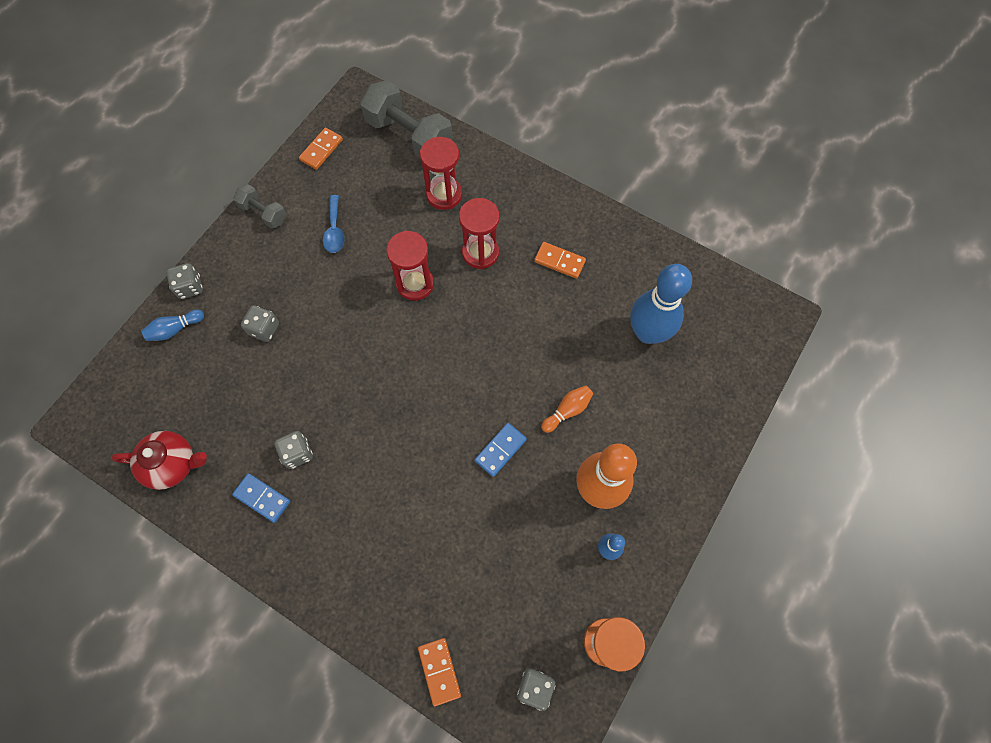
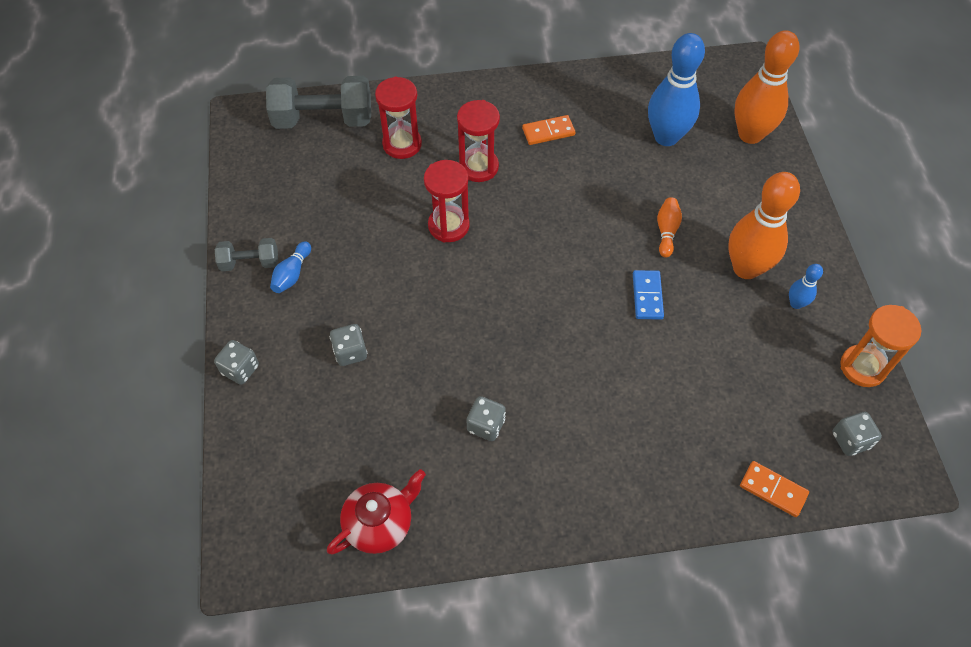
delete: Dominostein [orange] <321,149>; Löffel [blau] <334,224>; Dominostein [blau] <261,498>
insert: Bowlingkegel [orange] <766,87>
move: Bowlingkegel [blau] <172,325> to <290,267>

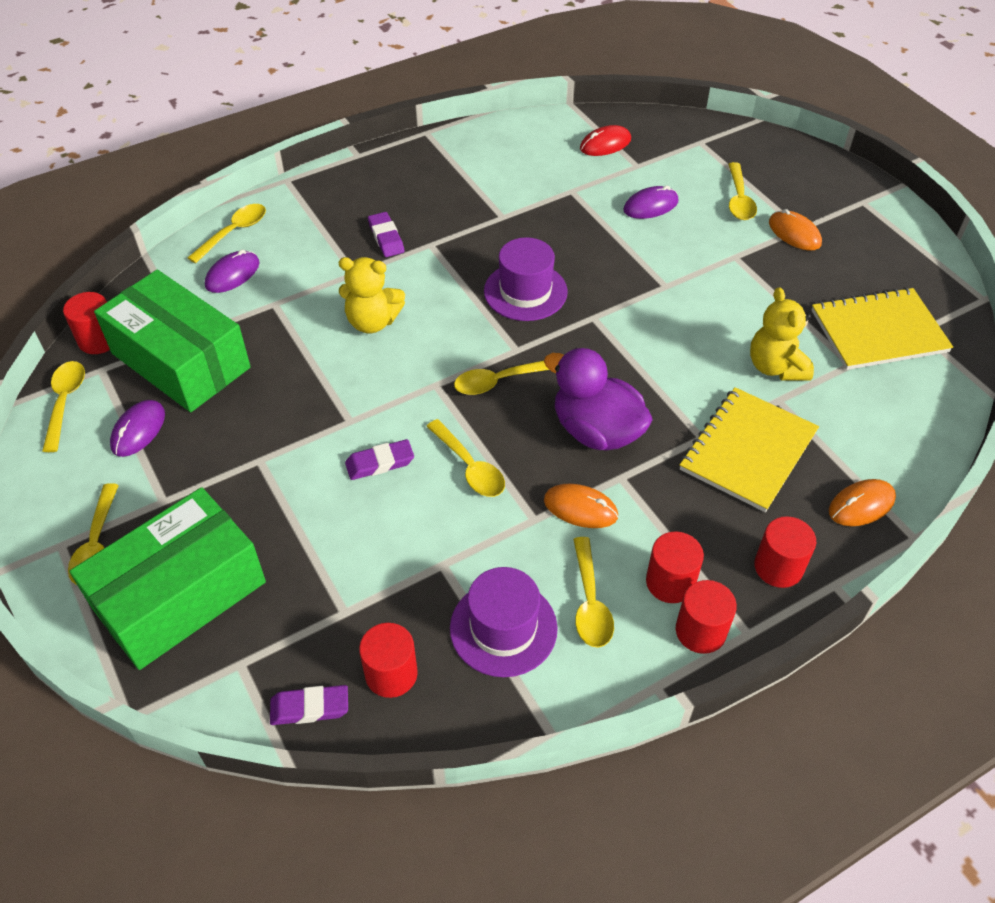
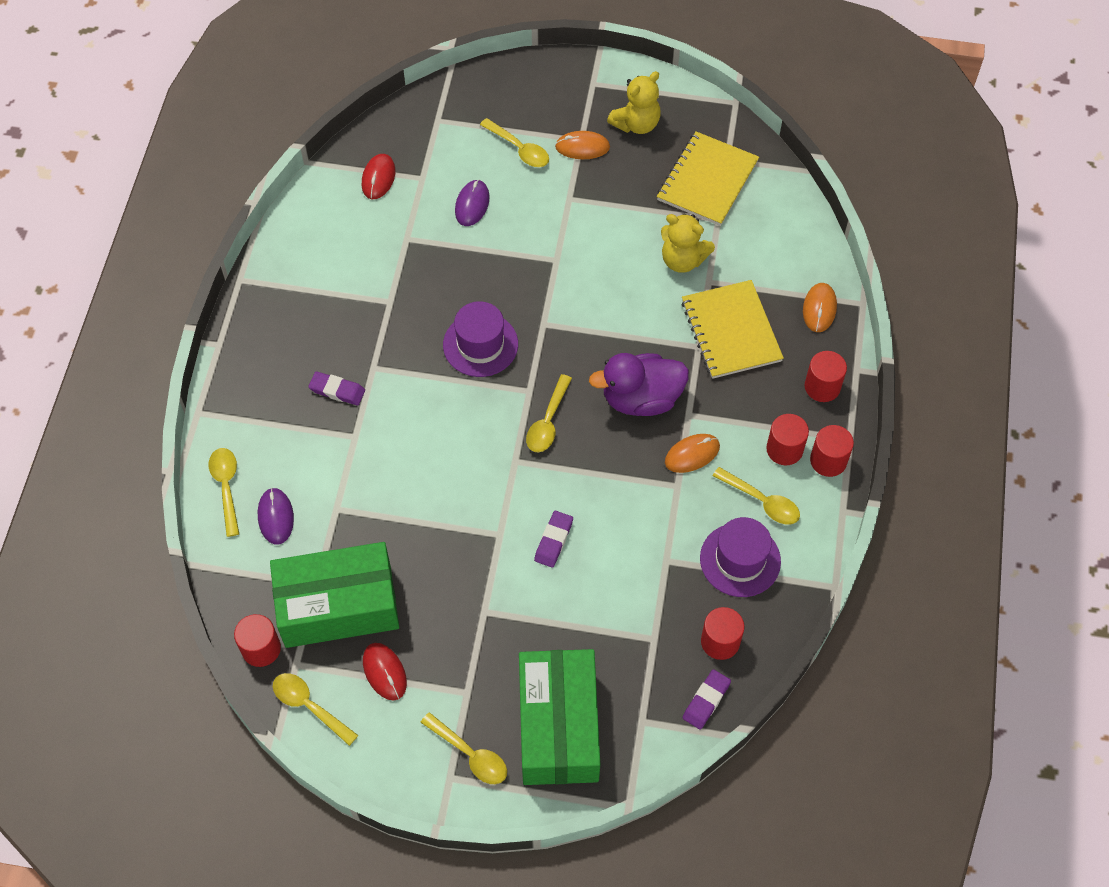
delete: Löffel [gelb] <465,458>
move: Teddybär [gelb] <371,295> to <634,102>
recolor: Computermaus [lila] <137,428> to Computermaus [rot] <385,671>

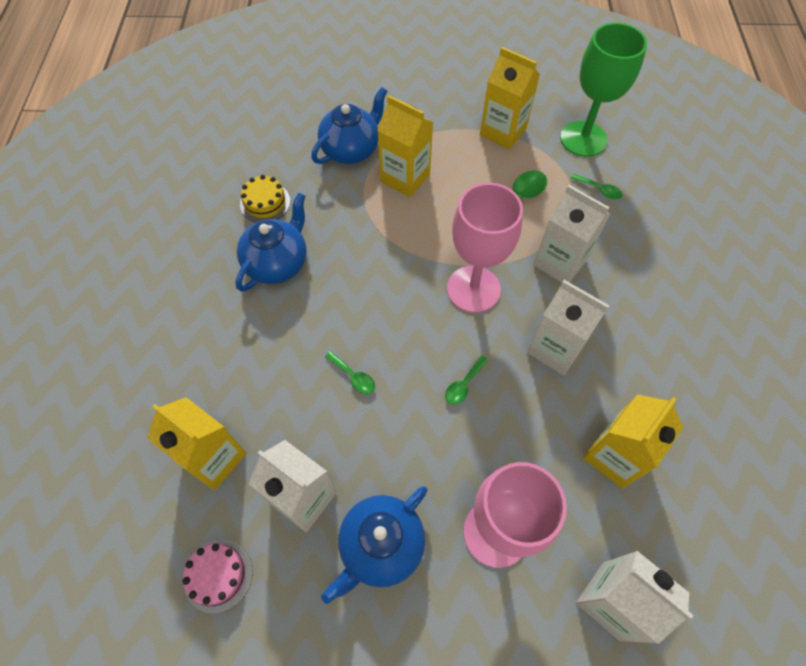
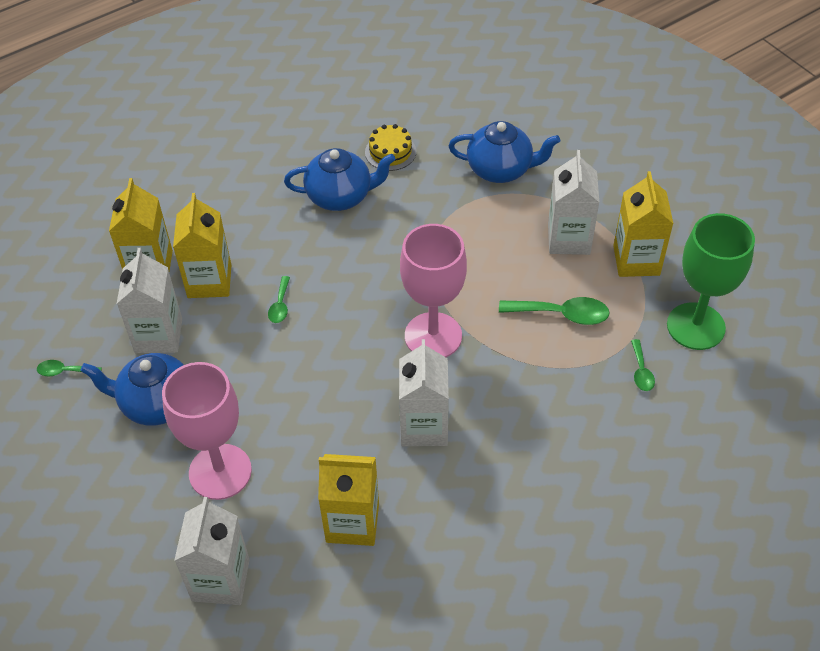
delete: Kuchen [rosa] <217,576>
move: Getränkekarton [gelb] <405,146> to <202,245>; Getränkekarton [weiß] <571,234> to <574,202>; Löffel [grün] <467,380> to <69,368>

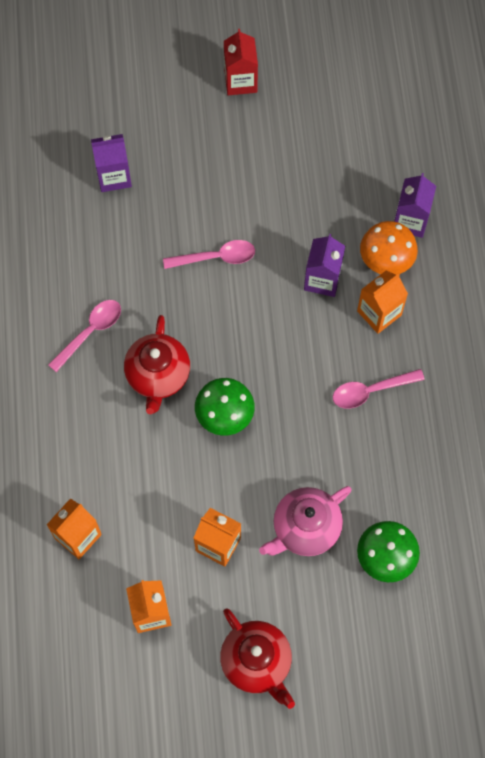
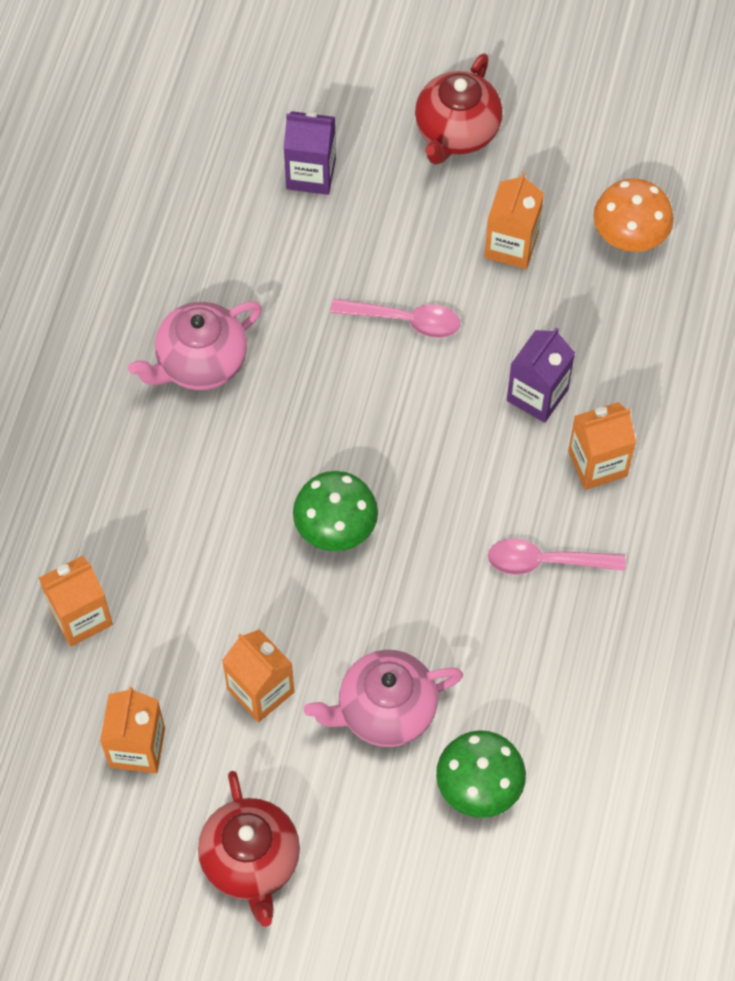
delete: Getränkekarton [rot] <241,62>; Getränkekarton [lila] <415,205>
insert: Getränkekarton [orange] <514,221>
move: Pilz [orange] <389,248> to <633,215>; Teekanne [rot] <157,364> to <459,109>
replace: Löffel [rosa] <84,336> to Teekanne [rosa] <195,345>

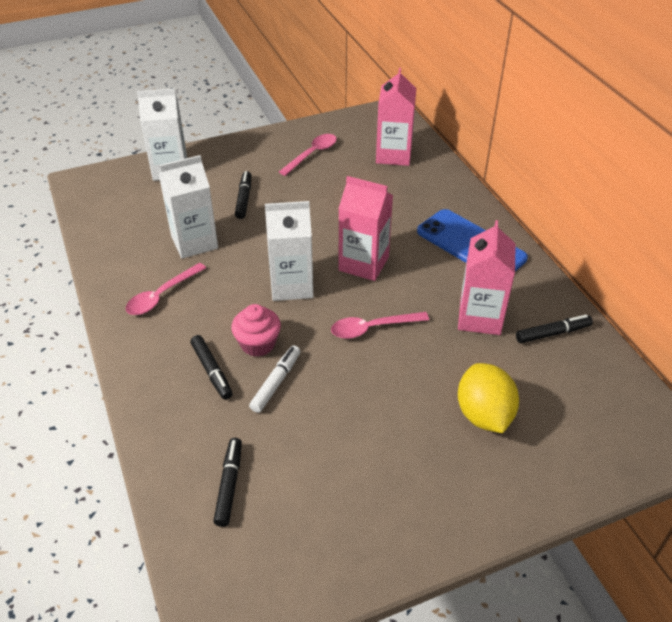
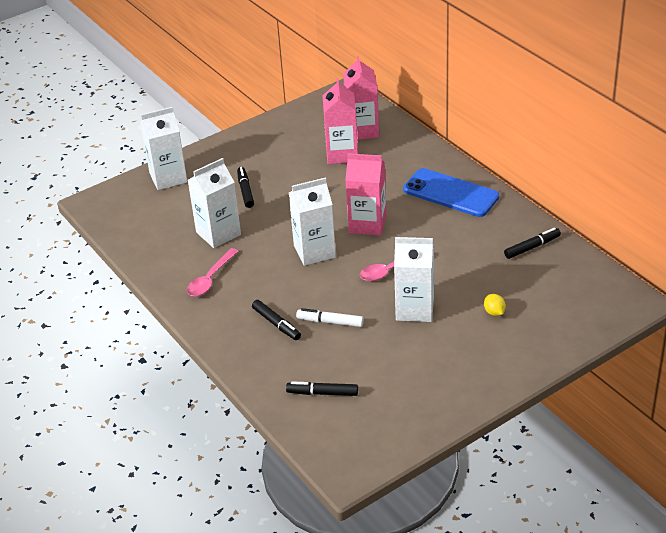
delete: Löffel [rosa] <308,155>; Muffin [rosa] <256,330>
insert: Getränkekarton [weiß] <414,279>
move: Getränkekarton [rosa] <487,277> to <340,121>
rotate: Filzstift [weiß] <274,379> = <330,317> 90 degrees counterclockwise; Filzstift [schwarz] <227,482> = <322,388> 75 degrees counterclockwise
resize: Zitrone [gelb] <488,398> = <495,305> x0.47

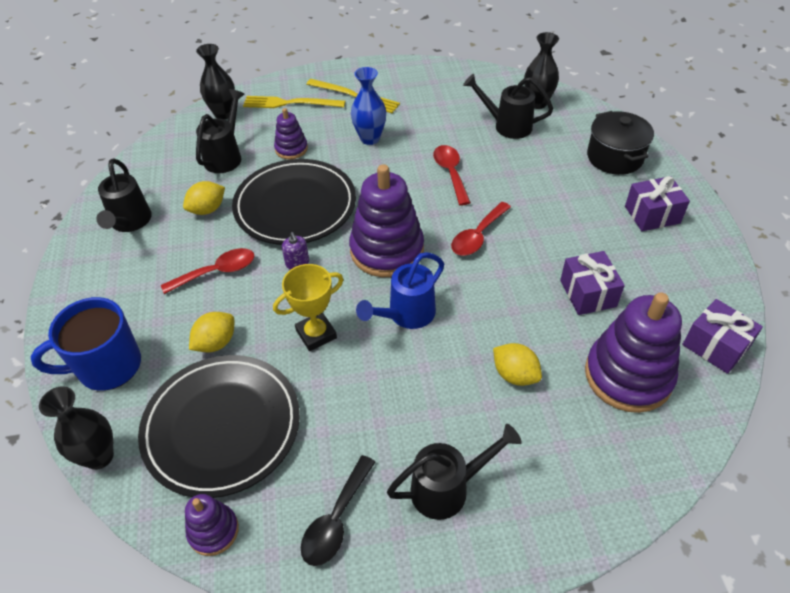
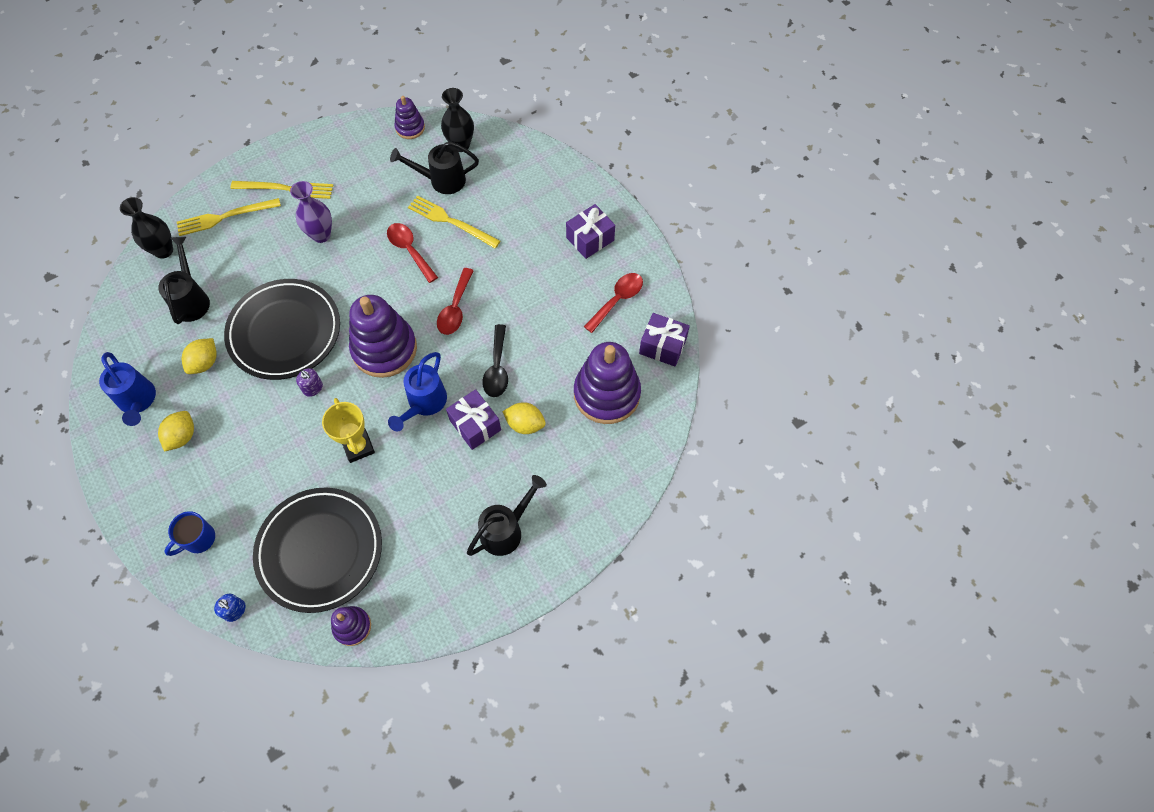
delete: Kochtopf [schwarz] <620,143>
insert: Gabel [gelb] <454,221>
move: Stapelspielzeug [lila] <291,134> to <409,117>; Löffel [rot] <208,271> to <613,303>; Geschenk [lila] <592,283> to <473,419>; Zitrone [gelb] <211,332> to <176,431>; Löffel [schwarz] <338,510> to <495,360>
replace: Vase [schwarz] <76,428> to Seifenspender [blau] <229,608>
recolor: Vase [blau] <368,106> to Vase [lila] <311,212>; Gießkanne [schwarz] <124,195> to Gießkanne [blau] <127,389>
rotate: Pokal [gelb] <308,307> = <348,430> 60 degrees counterclockwise
resize: Tasse [blau] <86,344> = <189,533> x0.60

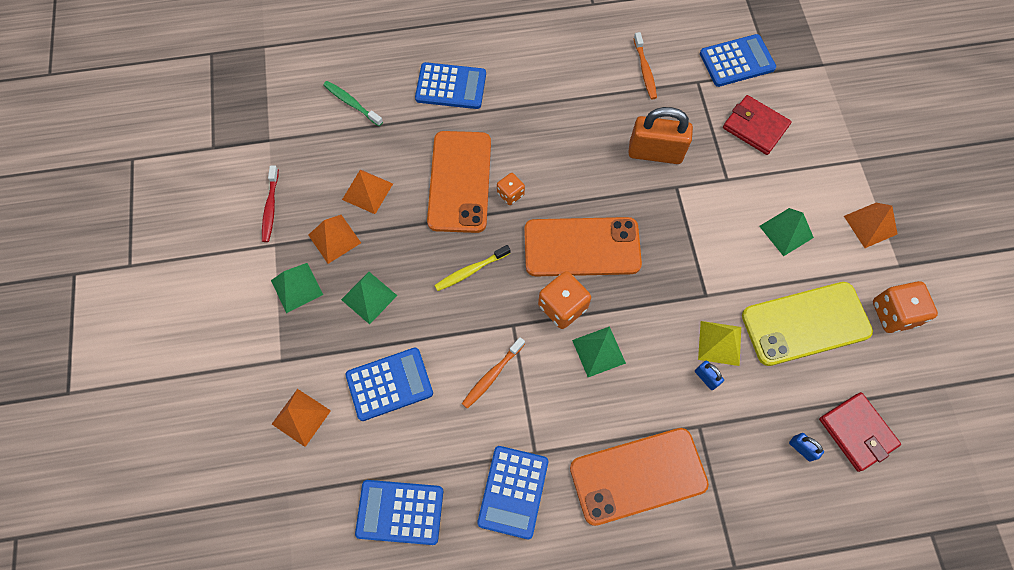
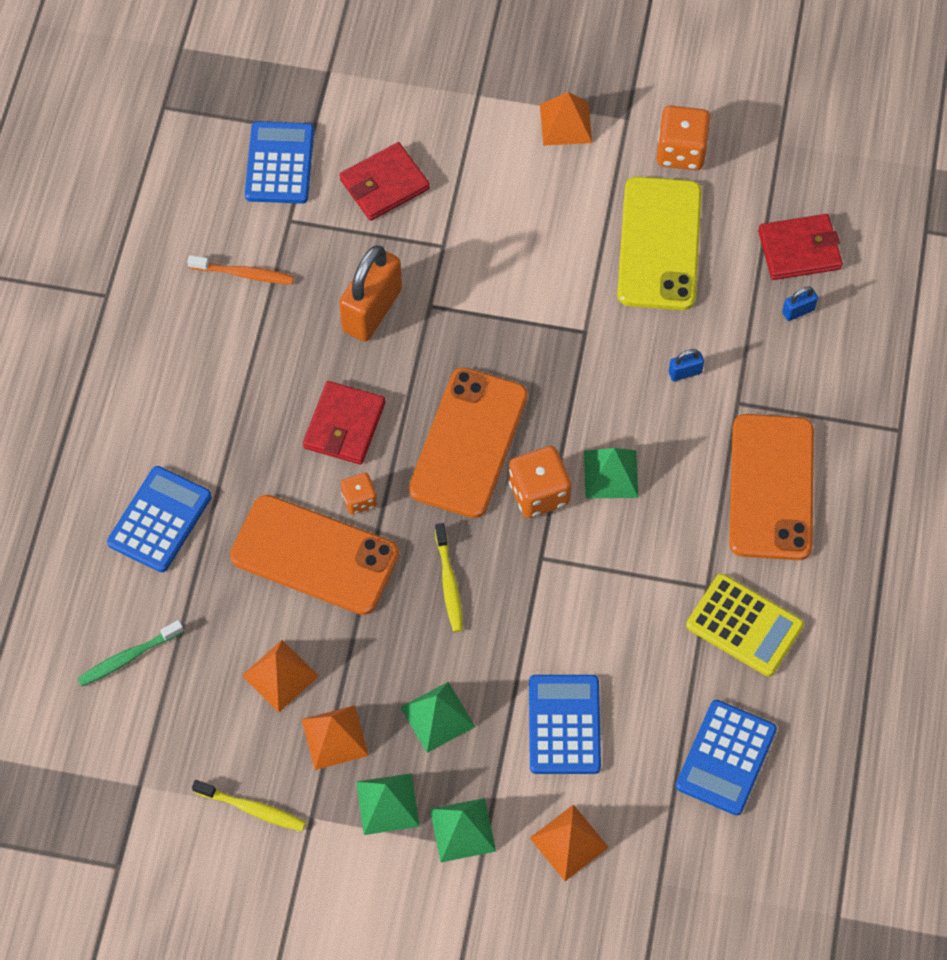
delete: Pyramide [gelb] <719,343>; Zahnbürste [orange] <493,373>
insert: Geldbörse [rot] <344,423>
move: Pyramide [grün] <786,232> to <463,830>
recolor: Zahnbürste [rot] <270,204> to Zahnbürste [gelb] <249,805>; Taschenrechner [blau] <512,492> to Taschenrechner [gelb] <745,625>

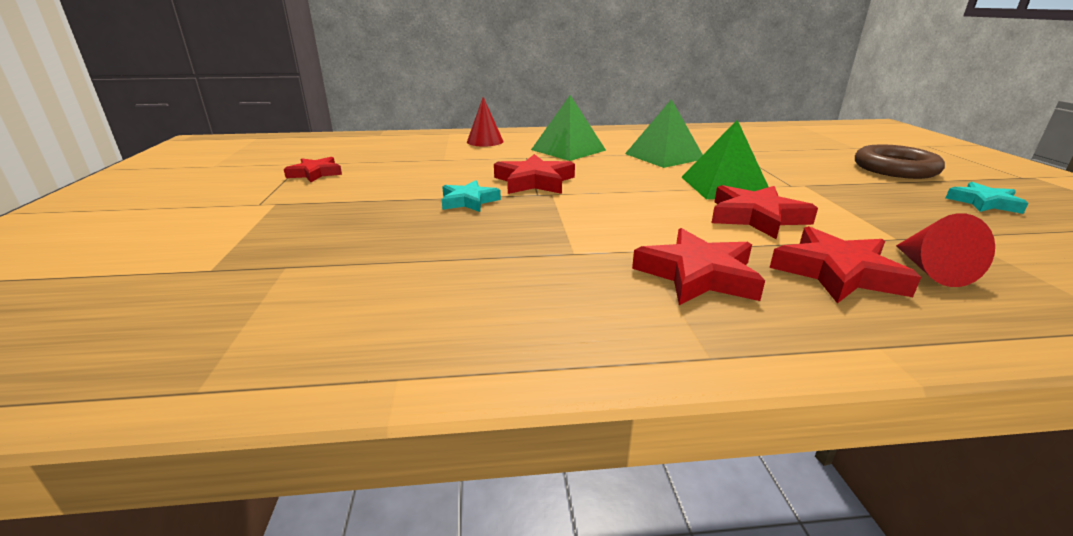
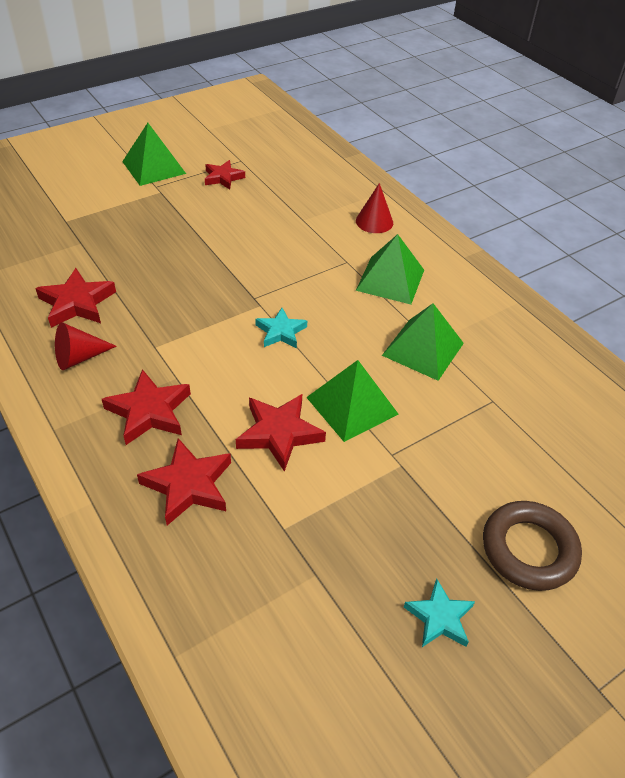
insert: Pyramide [grün] <154,154>
move: Stern [rot] <534,174> to <75,298>; Stern [türkis] <471,196> to <281,328>; Kegel [rot] <945,250> to <86,346>

